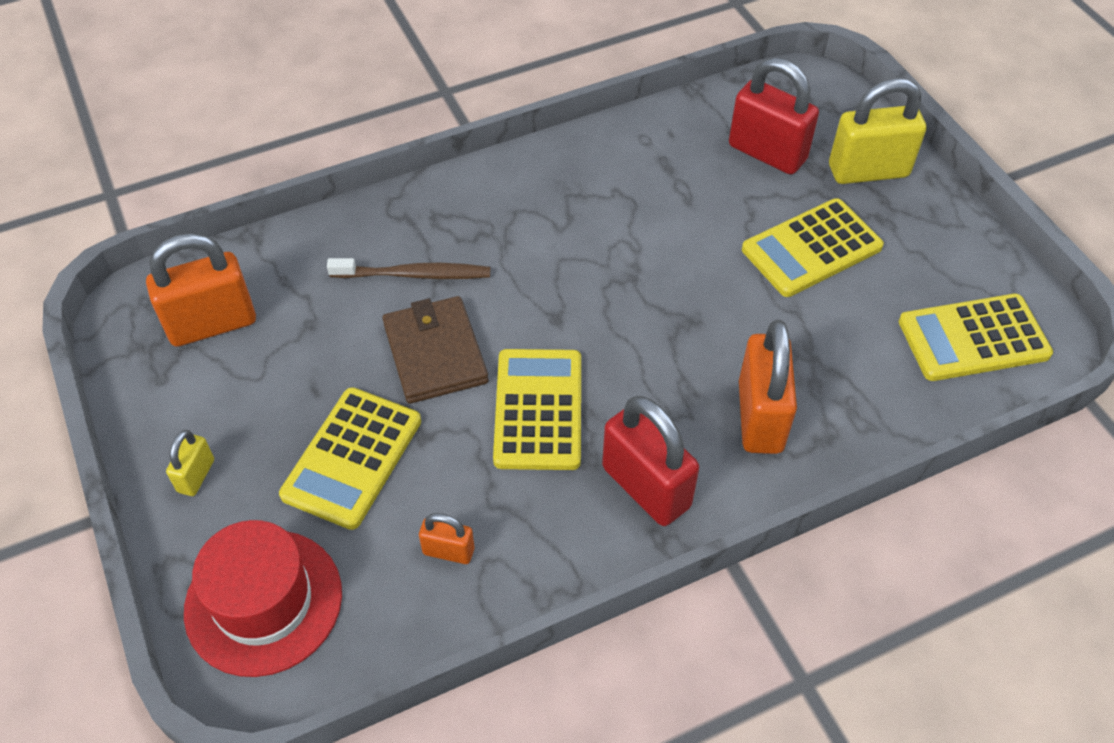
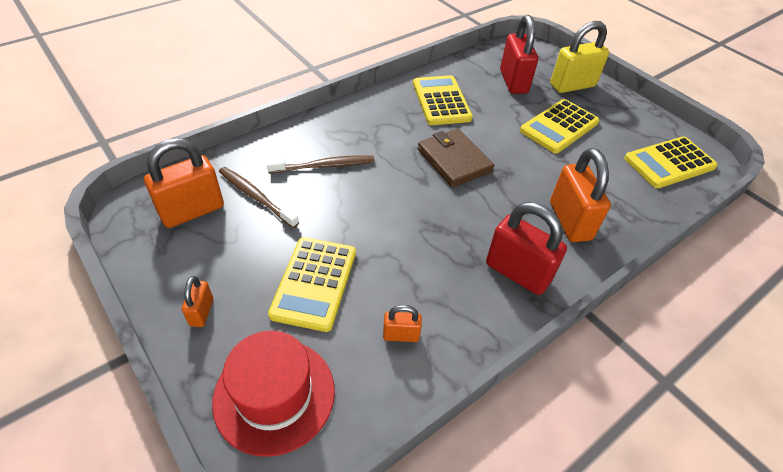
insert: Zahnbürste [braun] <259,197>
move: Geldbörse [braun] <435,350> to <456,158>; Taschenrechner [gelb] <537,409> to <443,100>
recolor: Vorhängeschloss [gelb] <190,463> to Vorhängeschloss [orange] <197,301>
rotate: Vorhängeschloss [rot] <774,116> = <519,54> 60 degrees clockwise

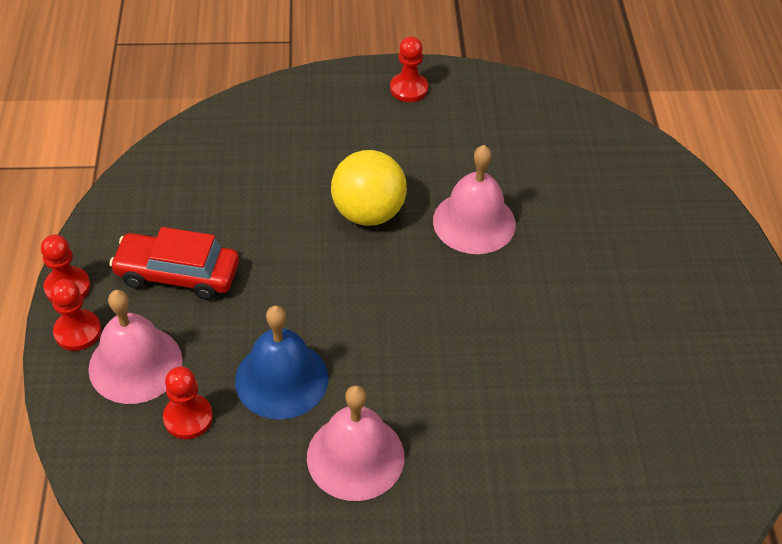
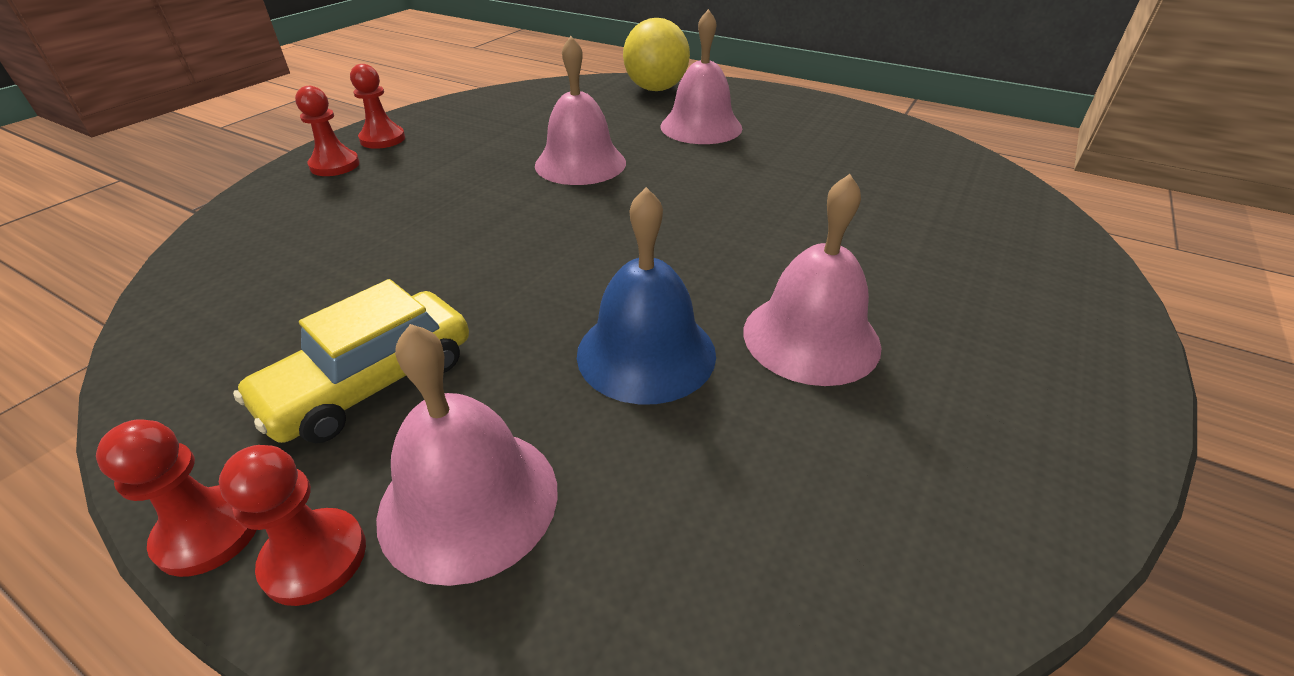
insert: Glocke [rosa] <701,76>
move: Ball [gelb] <369,188> to <656,54>; Bauer [rot] <188,403> to <327,131>
recolor: Auto [rot] <174,263> to Auto [gelb] <351,361>

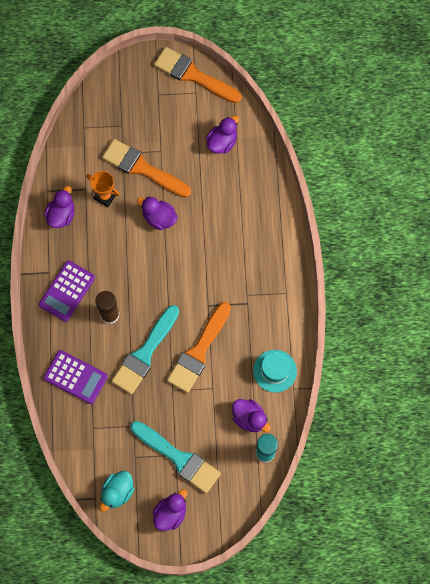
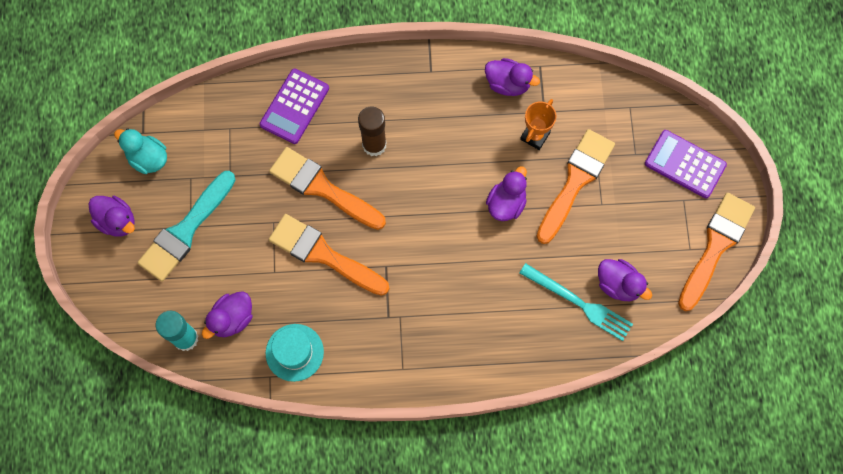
insert: Gabel [türkis] <576,302>
move: Taschenrechner [lila] <67,291> to <686,164>
recolor: Pinsel [türkis] <145,350> to Pinsel [orange] <327,188>

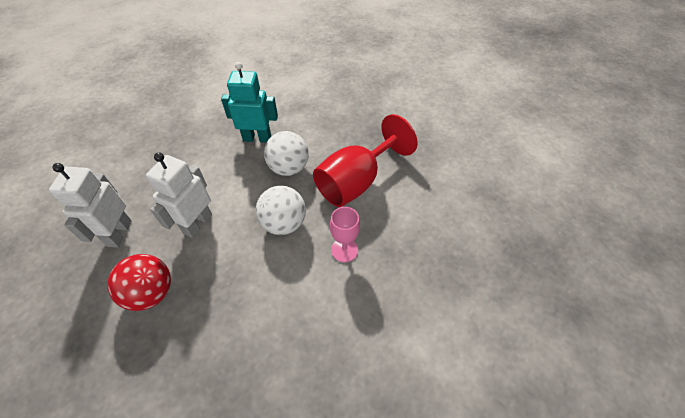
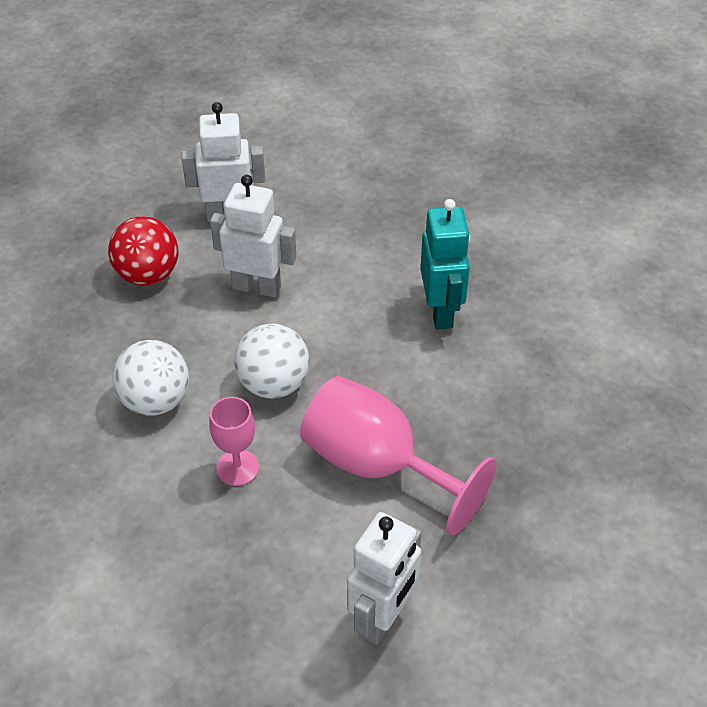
insert: Roboter [weiß] <384,578>
move: Ball [weiß] <286,153> to <150,378>
recolor: Kelch [rot] <365,160> to Kelch [rosa] <398,455>

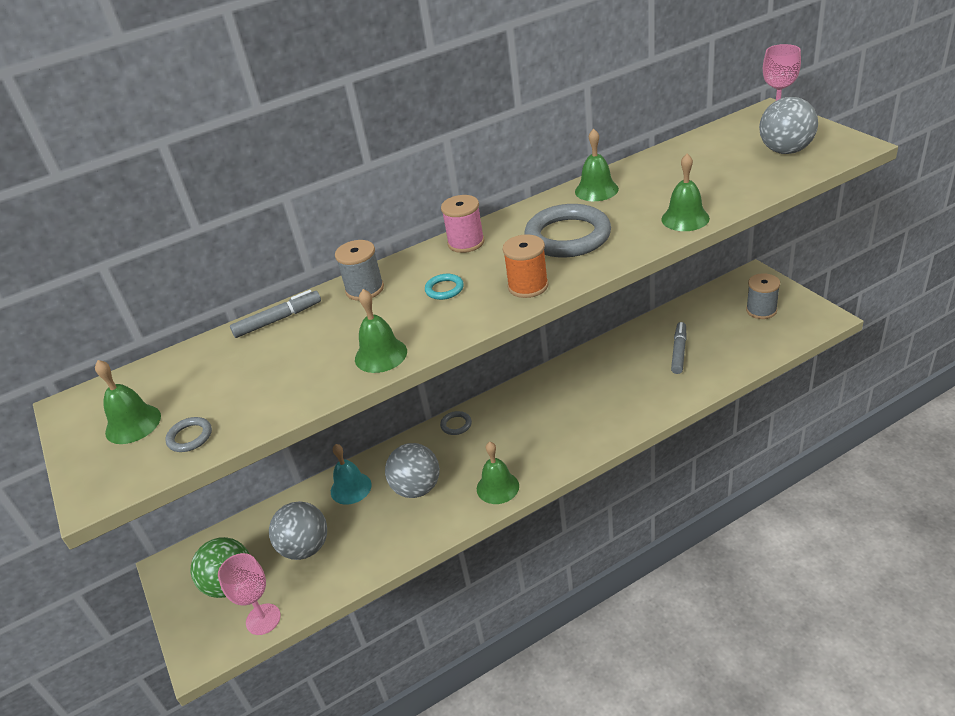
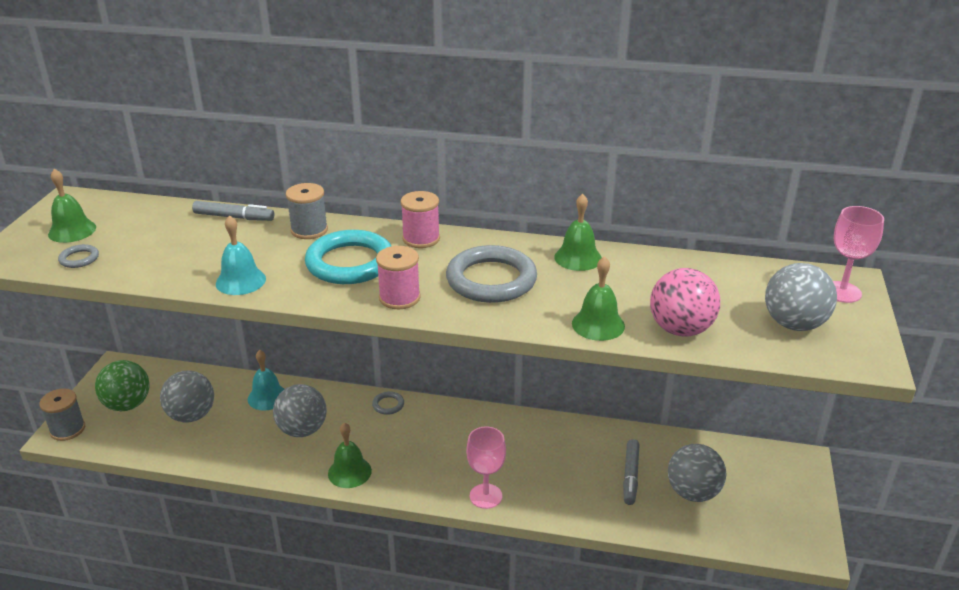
insert: Ball [rosa] <685,302>; Ball [grau] <697,473>
move: Garnrolle [grau] <763,296> to <62,414>; Kelch [rosa] <249,594> to <486,467>
recolor: Garnrolle [orange] <525,266> to Garnrolle [rosa] <398,277>; Glocke [grün] <381,331> to Glocke [türkis] <241,255>
rotate: Filzstift [grau] <679,348> = <631,472> 135 degrees clockwise
resize: Ring [türkis] <444,287> = <348,257> x2.29

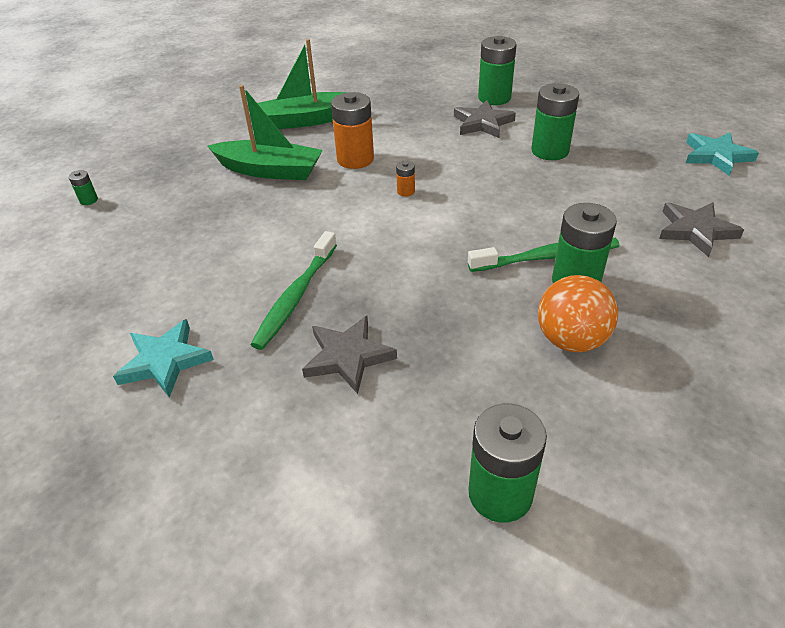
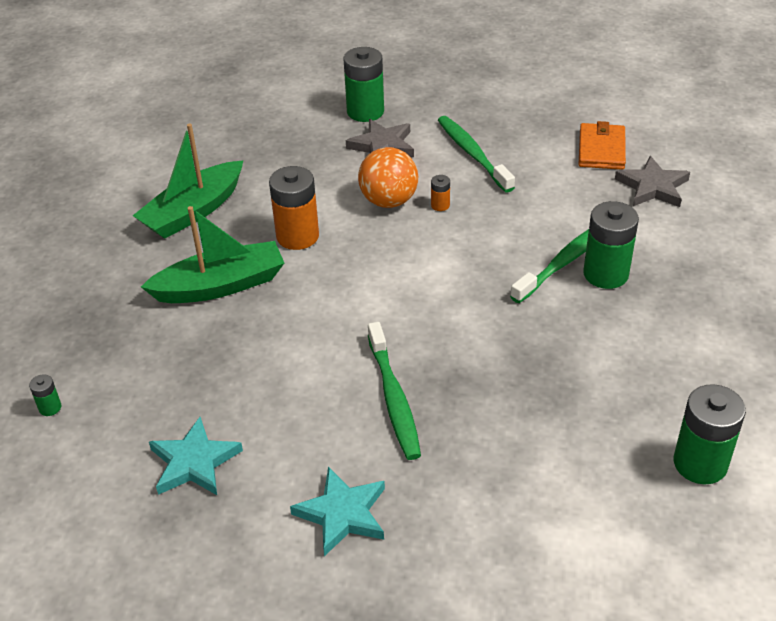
delete: Stern [grau] <349,355>
insert: Geldbörse [orange] <602,145>
move: Stern [türkis] <722,154> to <196,456>; Batterie [orange] <405,179> to <440,193>; Ball [orange] <578,313> to <388,177>
replace: Batterie [grün] <555,121> to Zahnbürste [grün] <476,154>

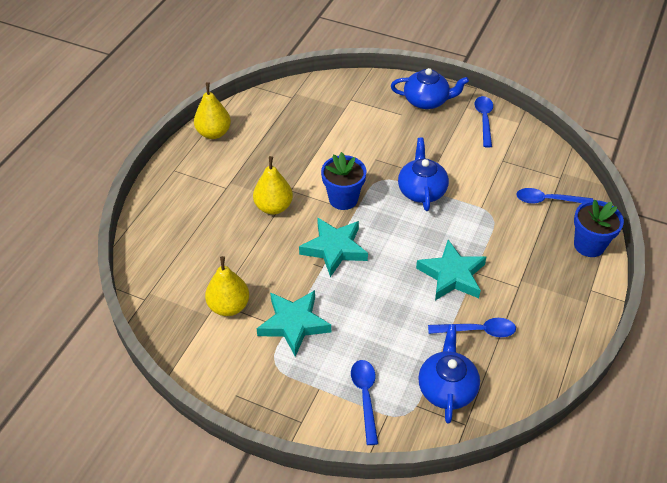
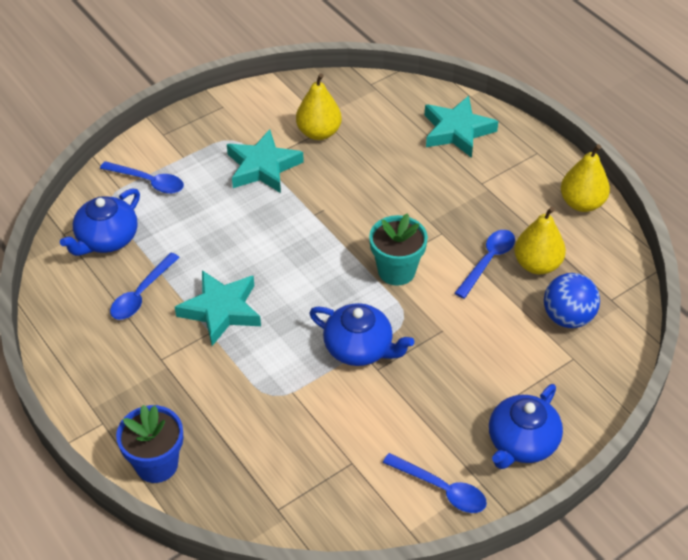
insert: Ball [blau] <572,300>
move: Birne [gelb] <273,185> to <540,241>; Löffel [blau] <554,196> to <485,264>; Stern [türkis] <333,247> to <462,127>
recolor: Blumentopf [blau] <343,181> to Blumentopf [türkis] <398,249>
rotate: Teekanne [blau] <449,374> = <100,222> 90 degrees clockwise

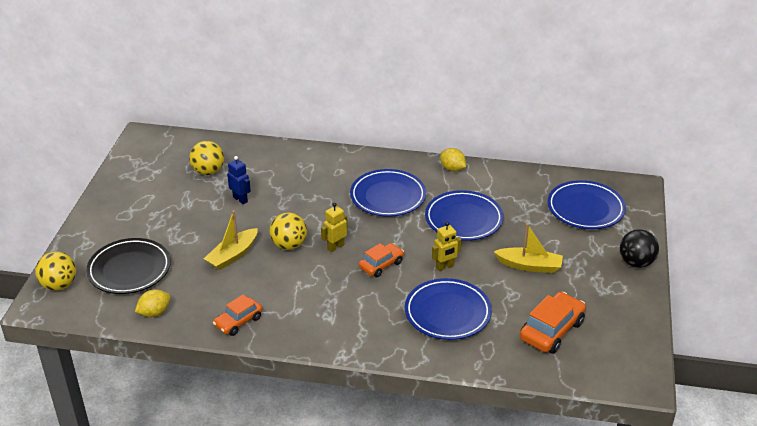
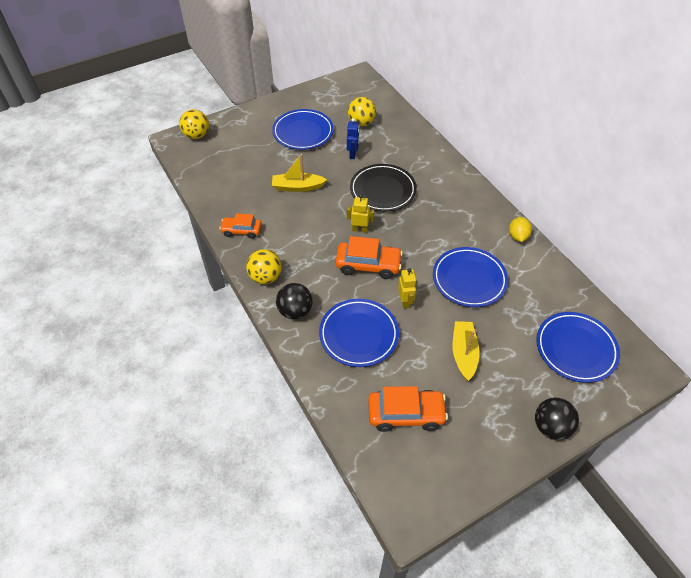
delete: Zitrone [gelb] <152,303>
insert: Ball [schwarz] <294,301>
move: Teller [blau] <388,193> to <303,129>; Ball [gelb] <288,231> to <264,266>; Teller [schwarz] <128,266> to <383,188>
rotate: Roboter [gelb] <447,246> = <407,288> 120 degrees counterclockwise; Boot [gelb] <528,248> = <466,351> 150 degrees counterclockwise
resize: Auto [orange] <381,260> = <369,257> x1.55

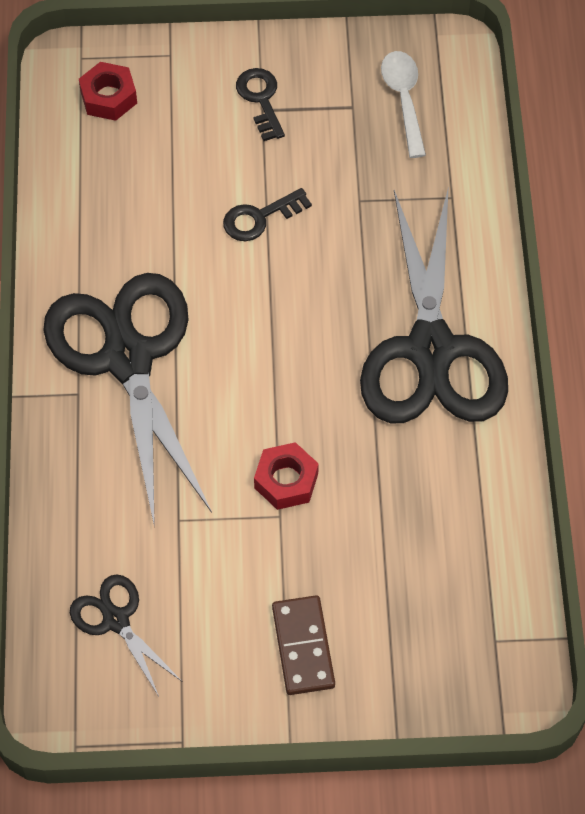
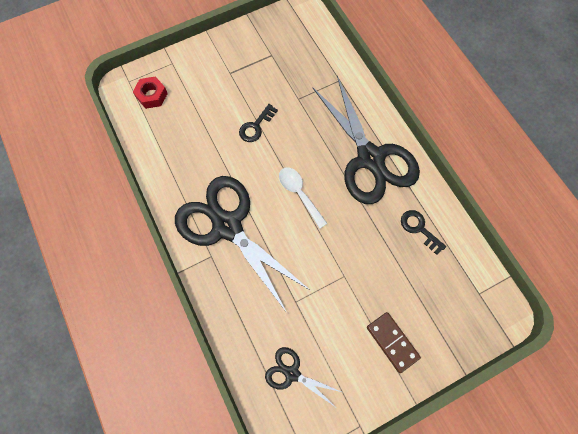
delete: Sechskantmutter [rot] <286,476>
move: Löffel [weiß] <403,104> to <303,198>; Schlüssel [schwarz] <260,104> to <423,232>

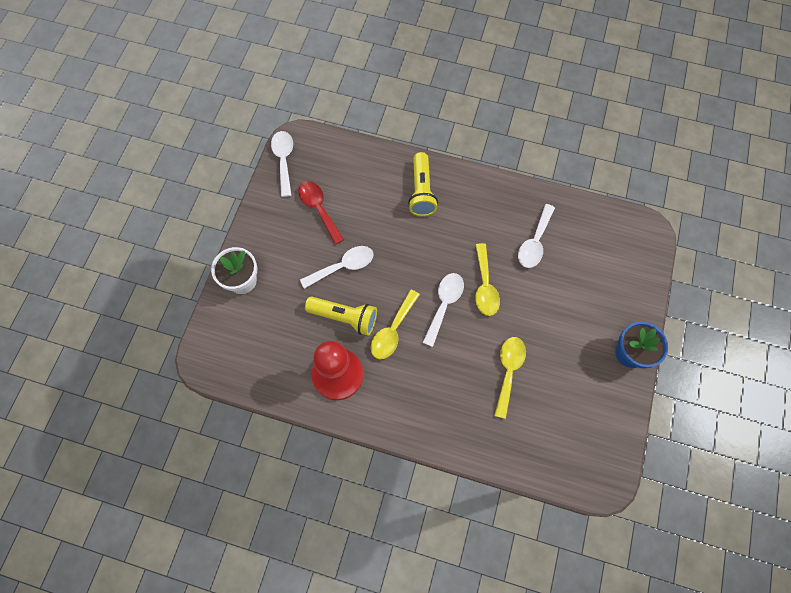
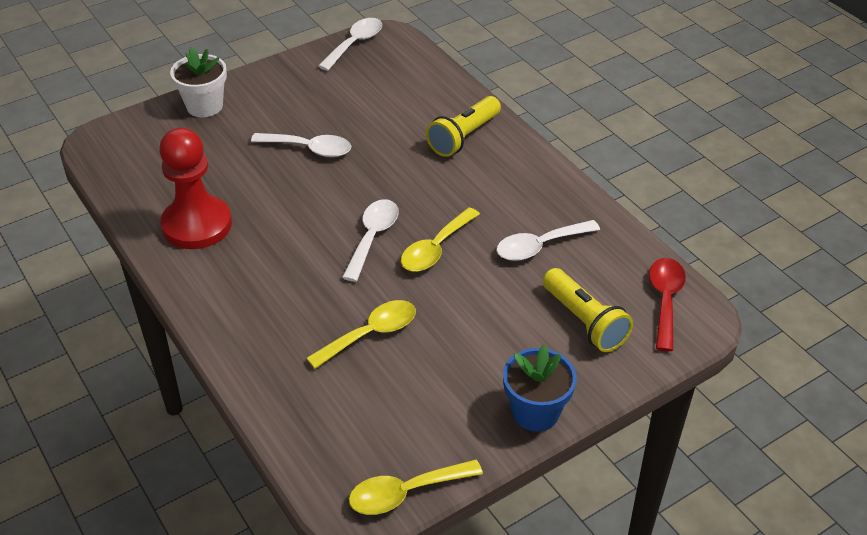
move: Löffel [rot] <321,213> to <667,304>; Löffel [gelb] <395,324> to <416,487>; Taschenlampe [gelb] <341,316> to <588,310>
rotate: Löffel [weiß] <443,310> = <370,240> 45 degrees counterclockwise

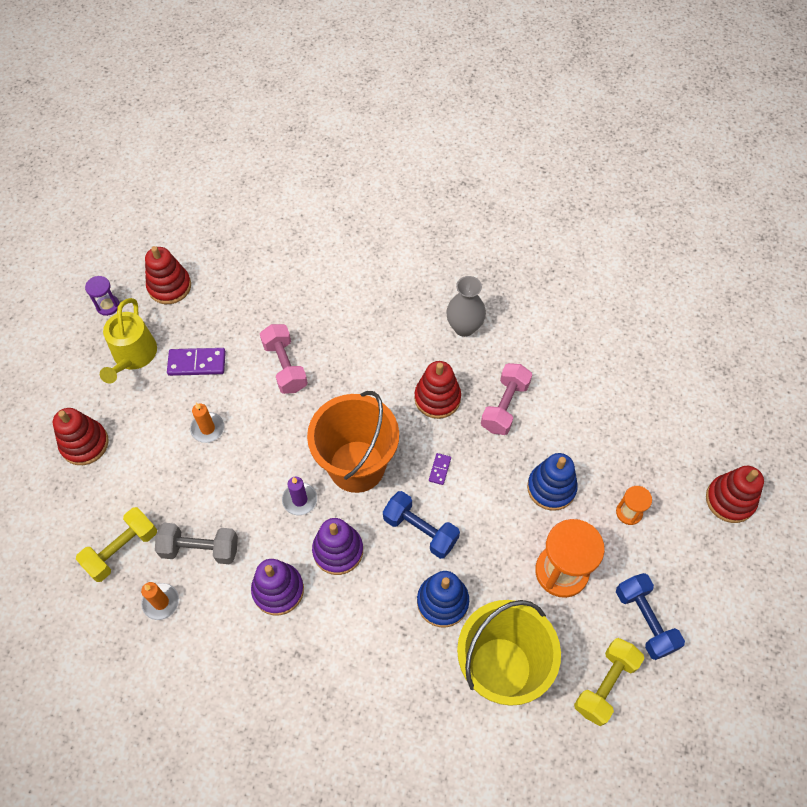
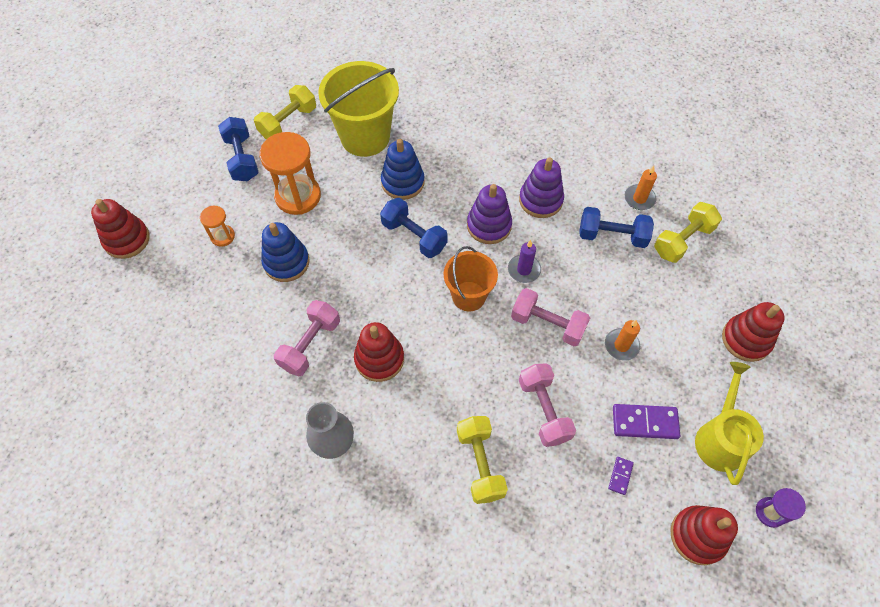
insert: Hantel [rosa] <550,317>; Hantel [gelb] <482,460>
move: Dominostein [lila] <440,469> to <621,476>
recolor: Hantel [grau] <196,543> to Hantel [blau] <617,227>
resize: Eimer [orange] <353,442> = <471,278> x0.61

